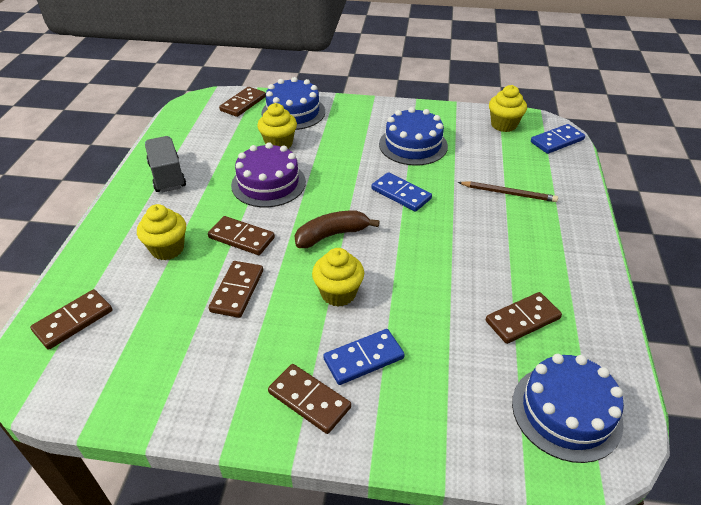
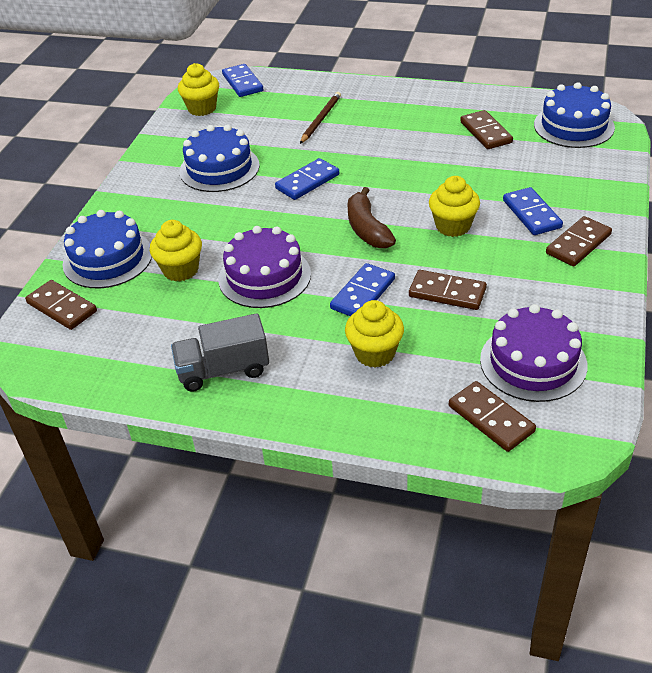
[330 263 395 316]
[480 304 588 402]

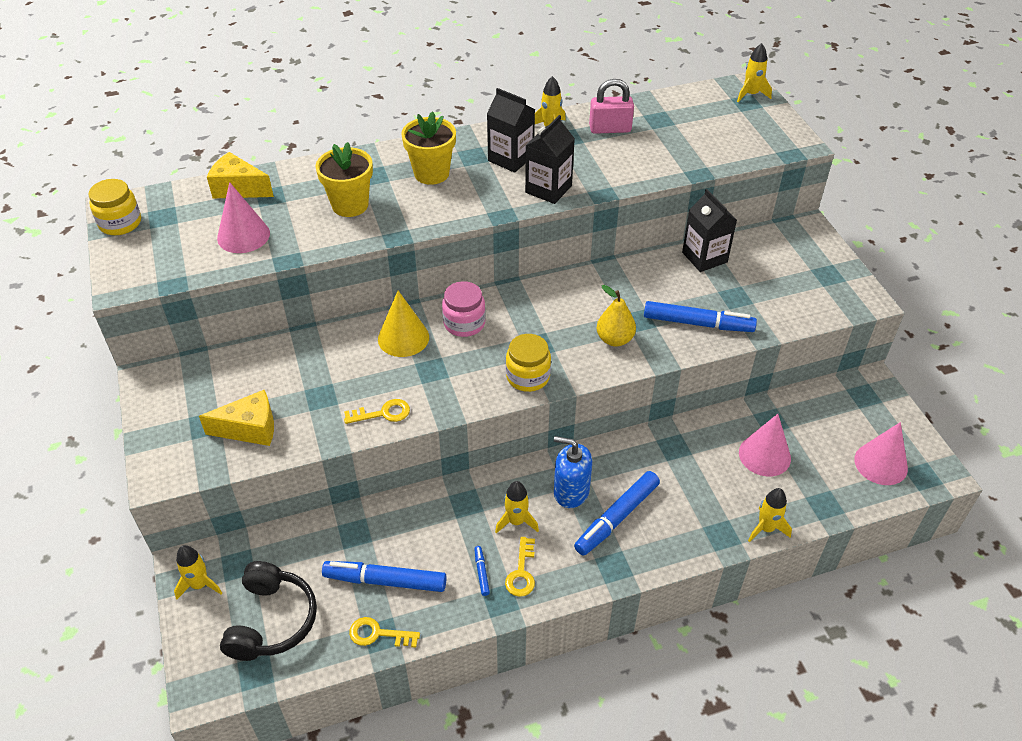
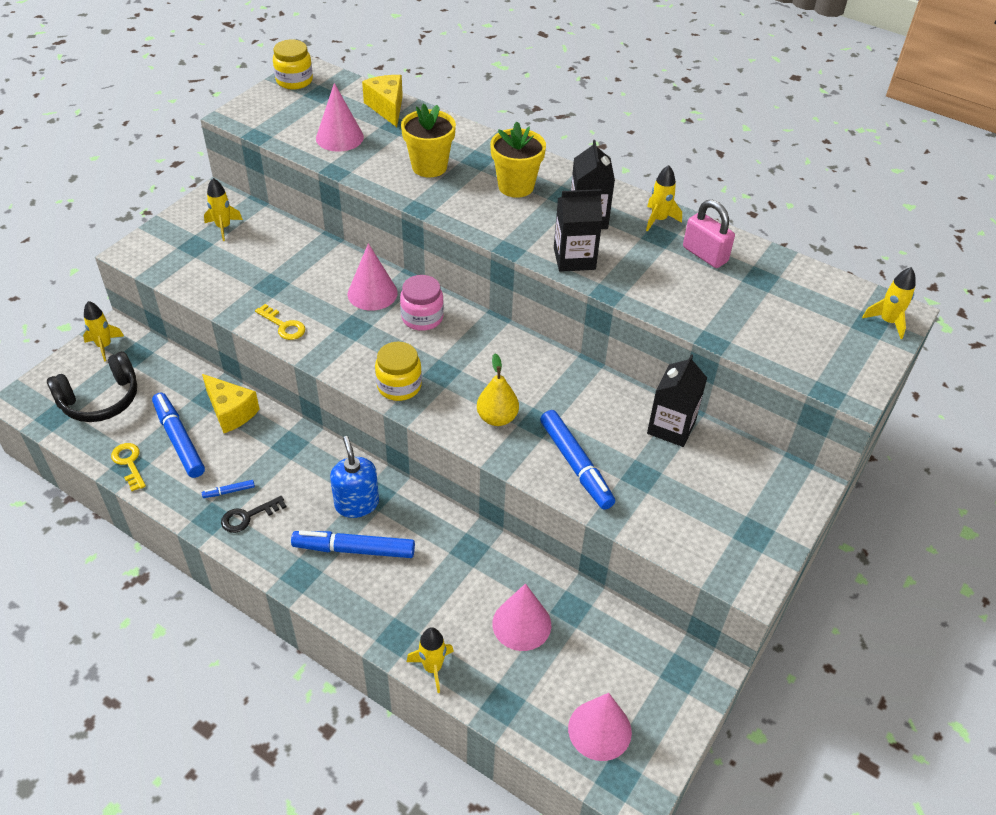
[347 243 398 311]
[202 374 260 433]
[204 178 243 241]
[221 496 286 533]
[202 480 255 498]

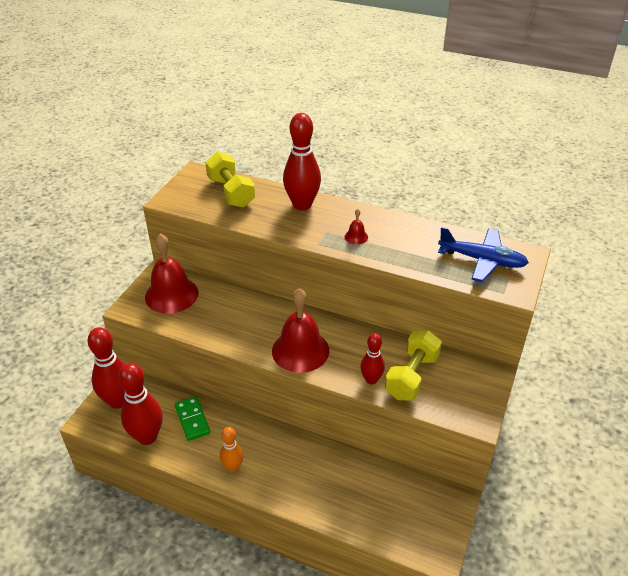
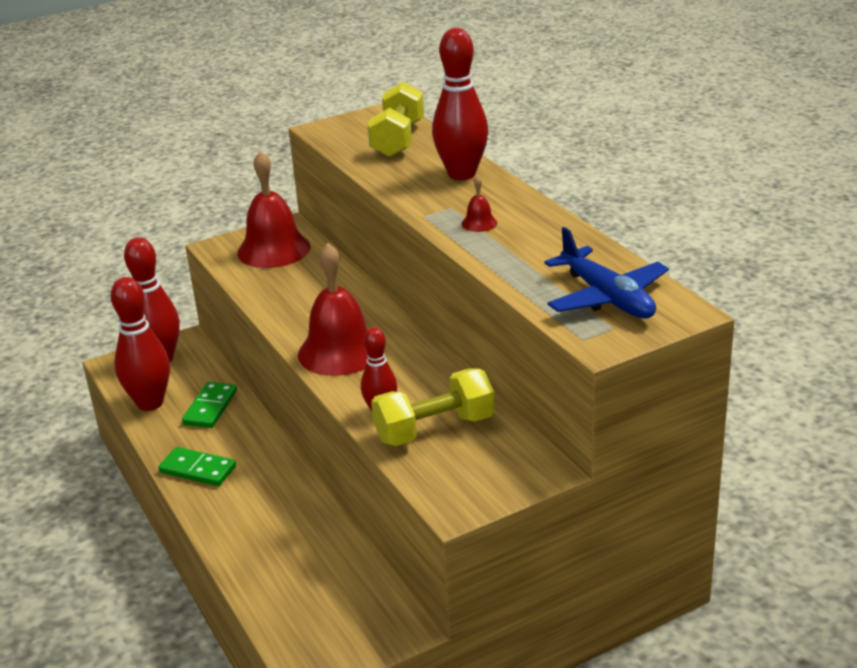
[158 447 236 486]

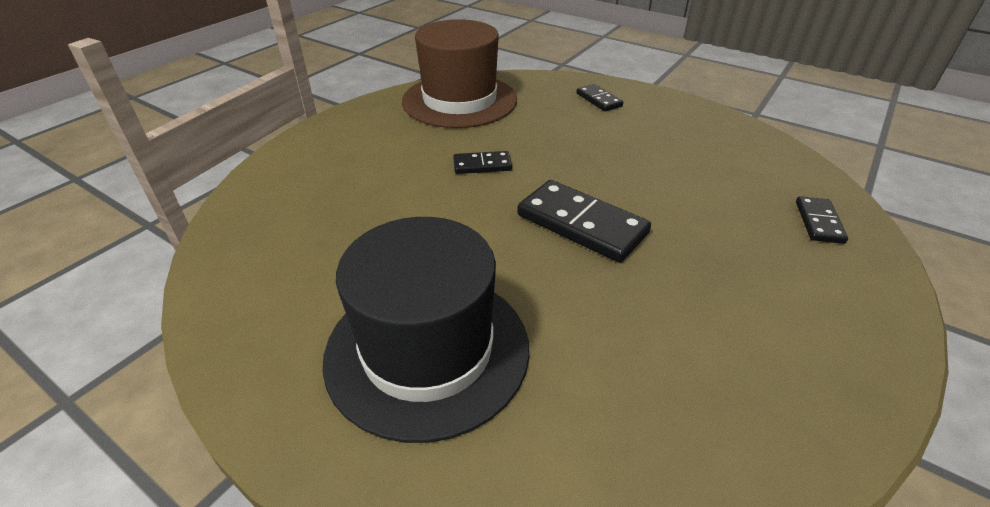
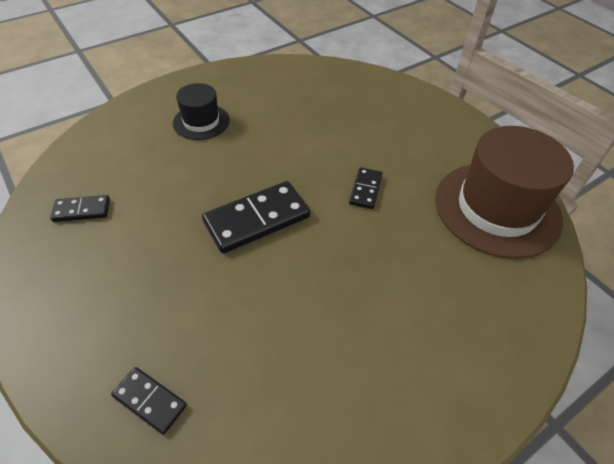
[50 195 110 222]
[173 83 230 140]

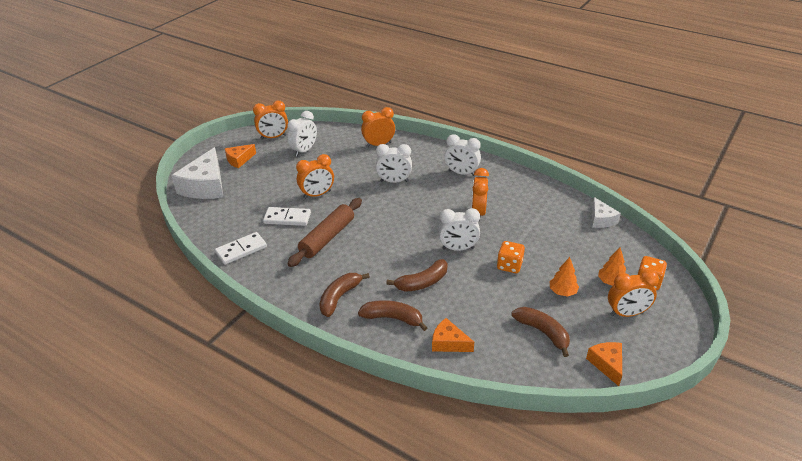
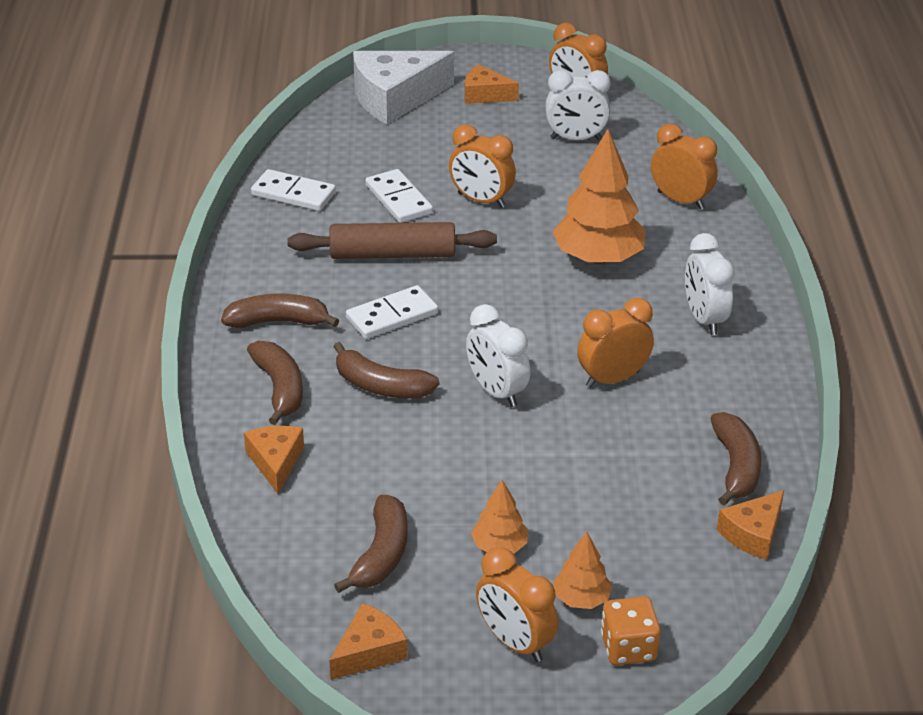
[553 129 646 264]
[717 490 784 560]
[497 241 525 273] (first image)
[346 285 438 339]
[710 412 762 506]

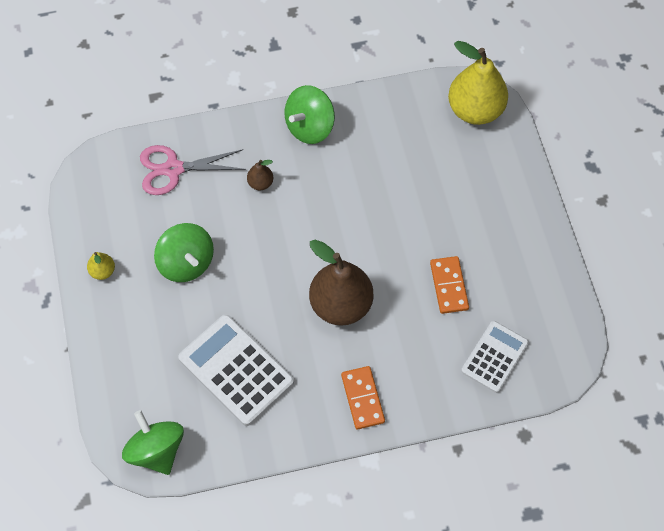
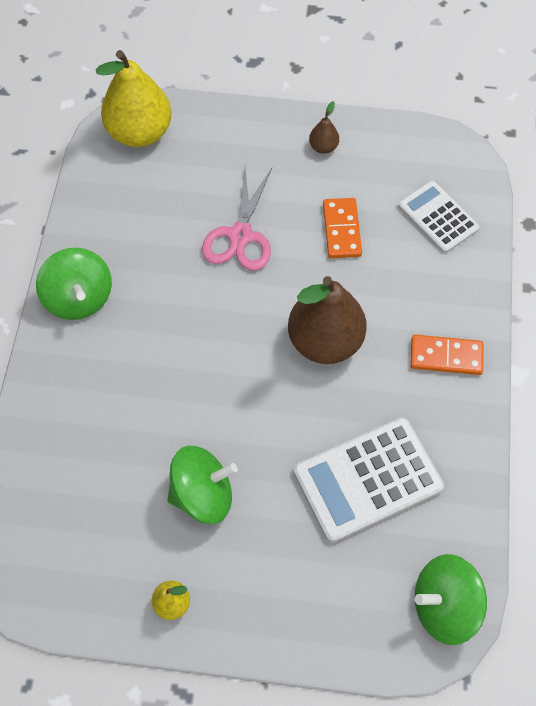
[202 168 272 271]
[309 101 339 154]
[323 198 362 258]

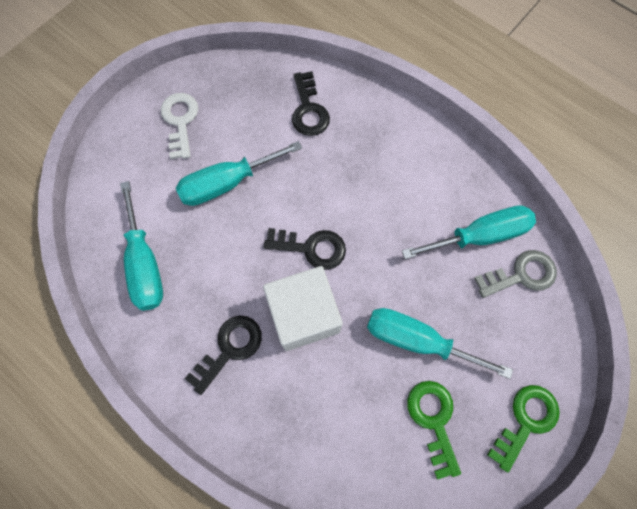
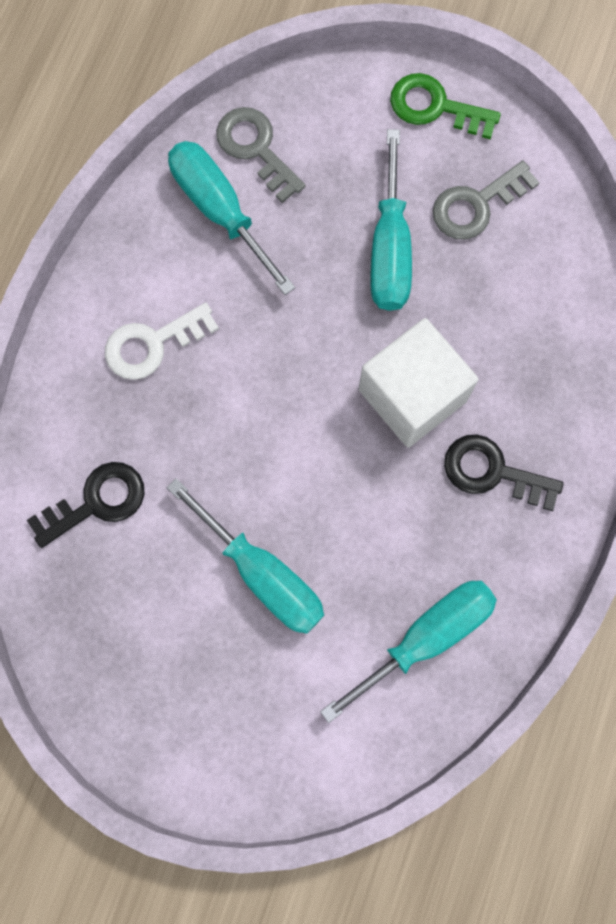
[105 302 219 380]
[264 228 346 270] (first image)
[433 160 540 239]

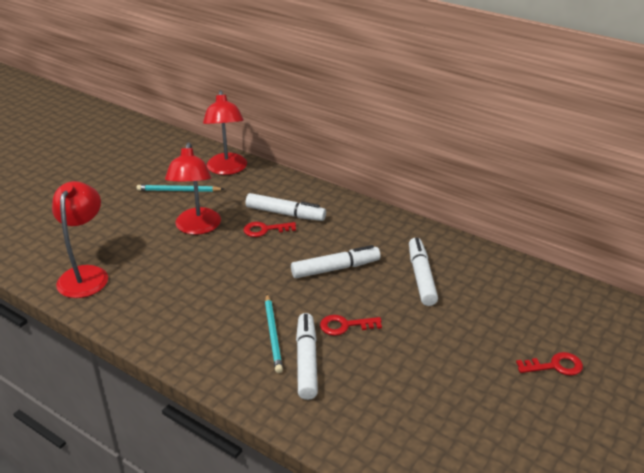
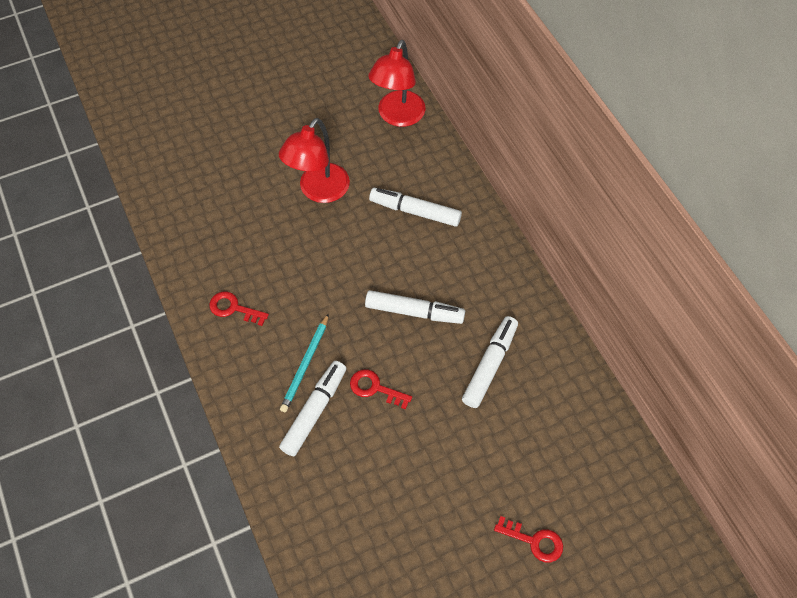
[52 181 108 298] (first image)
[136 185 224 192] (first image)
[369 188 462 227]
[209 291 269 326]

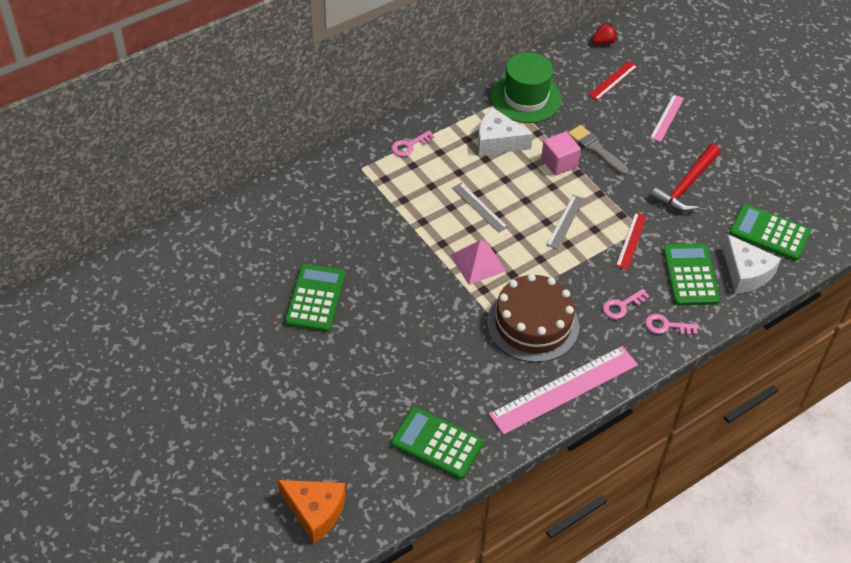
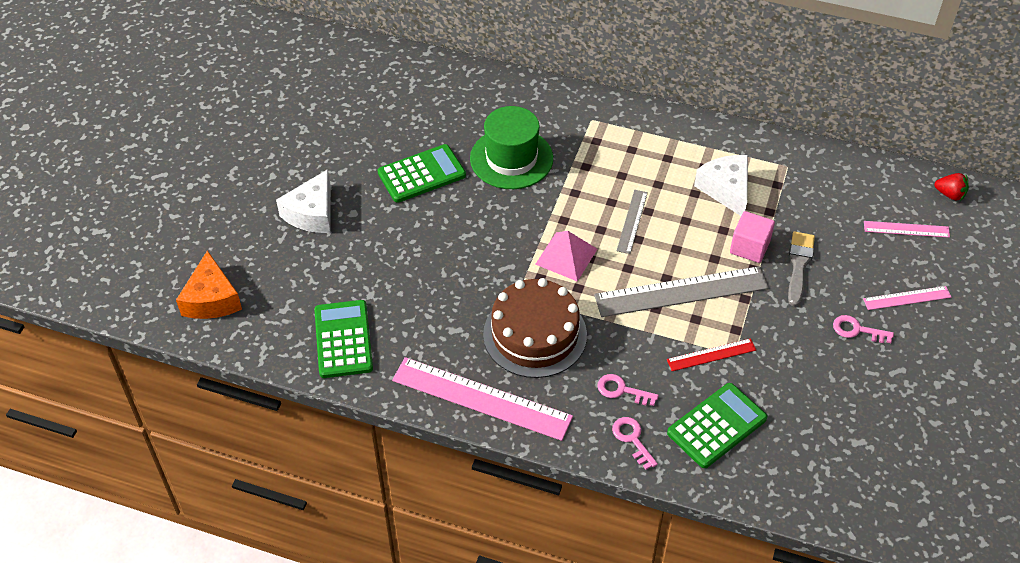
[470 106 553 189]
[864 221 950 238]
[833 315 894 343]
[650 144 721 212] (first image)
[594 266 769 317]
[729 204 811 261] (first image)
[276 169 331 233]

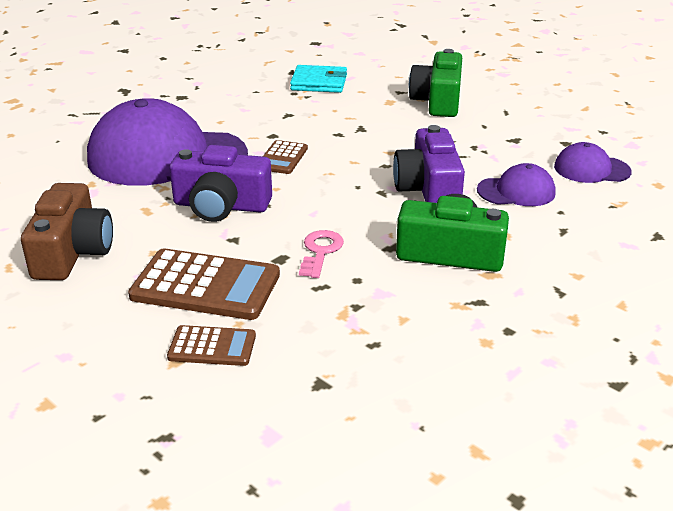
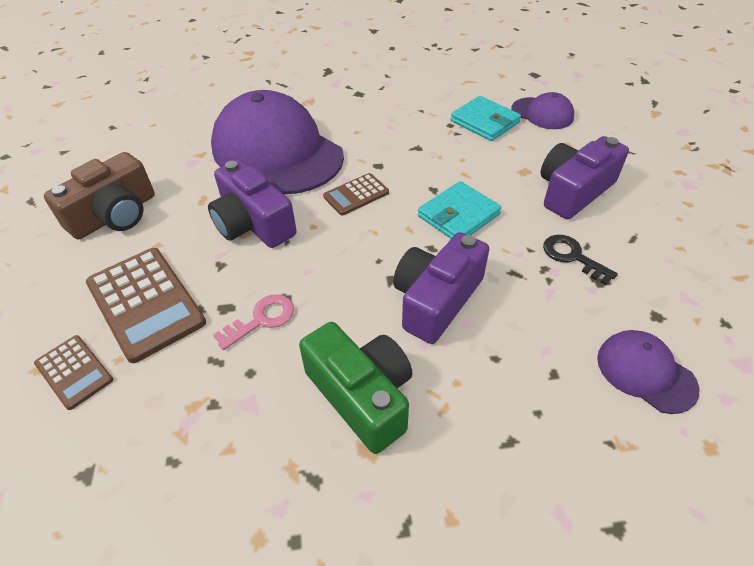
[541 136 629 219]
[511 92 574 129]
[418 181 502 239]
[543 235 618 285]

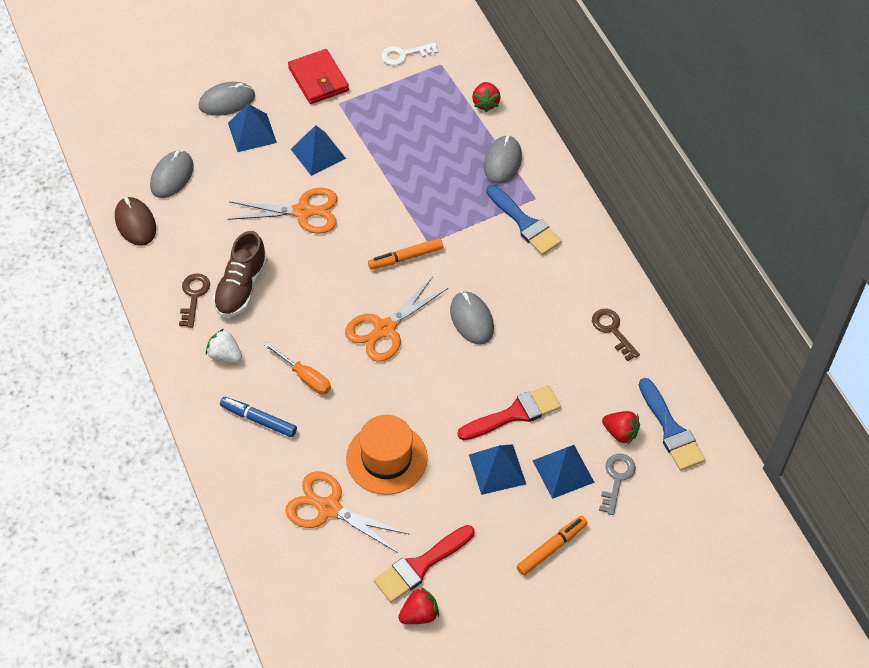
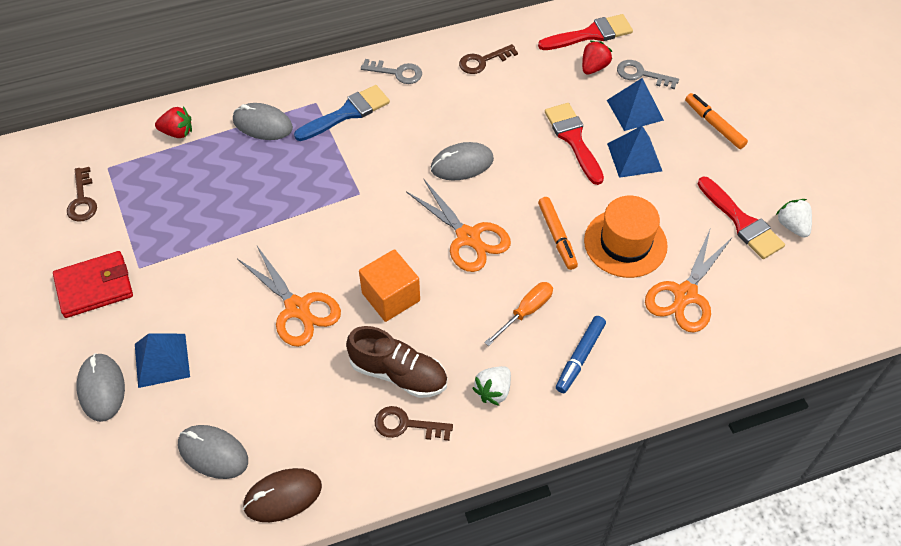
[67 167 97 222]
[291 125 346 176] (first image)
[237 246 341 347]
[538 197 578 270]
[538 14 633 50]
[776 199 812 237]
[361 59 422 84]
[359 249 420 322]

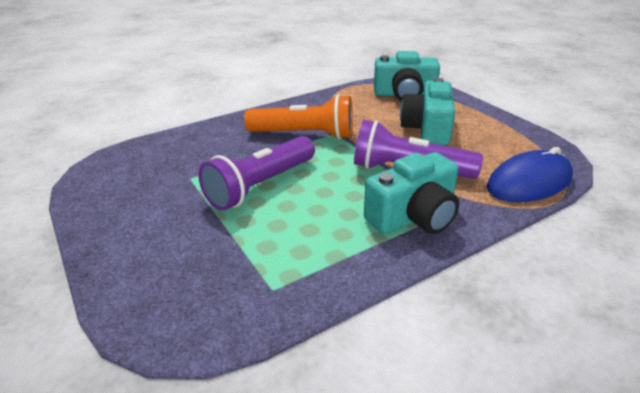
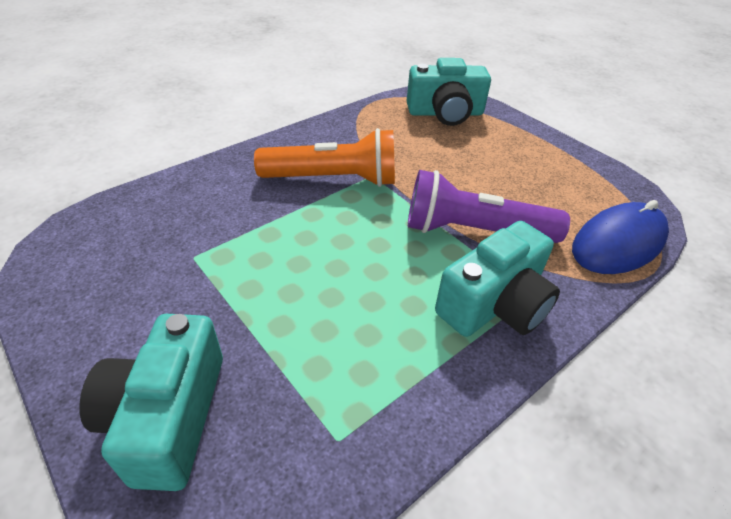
[79 314 223 491]
[198 136 315 211] (first image)

